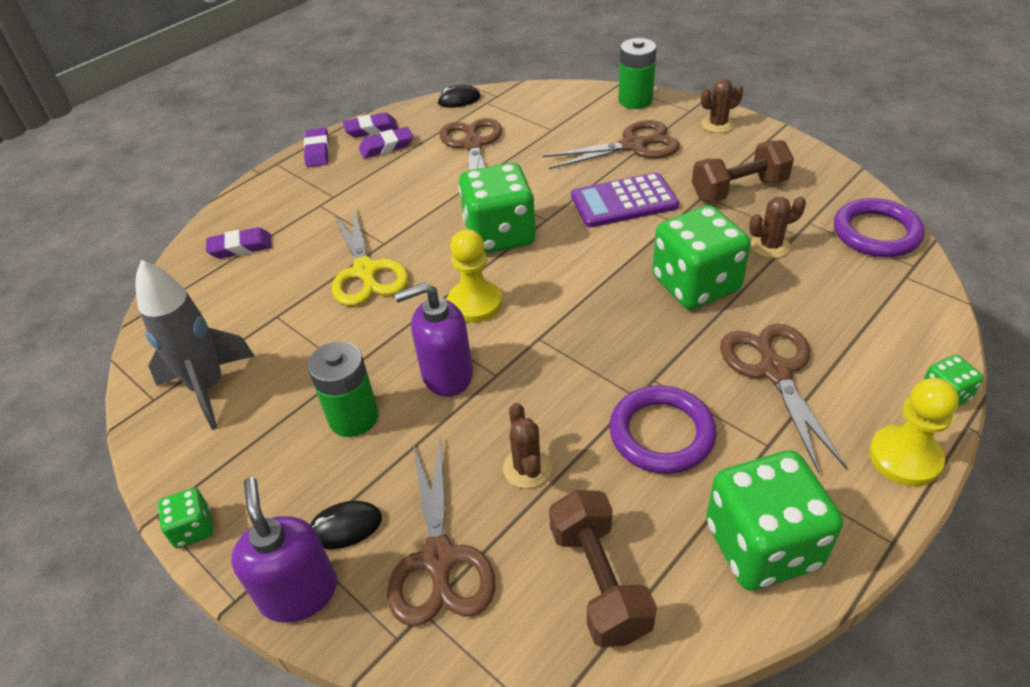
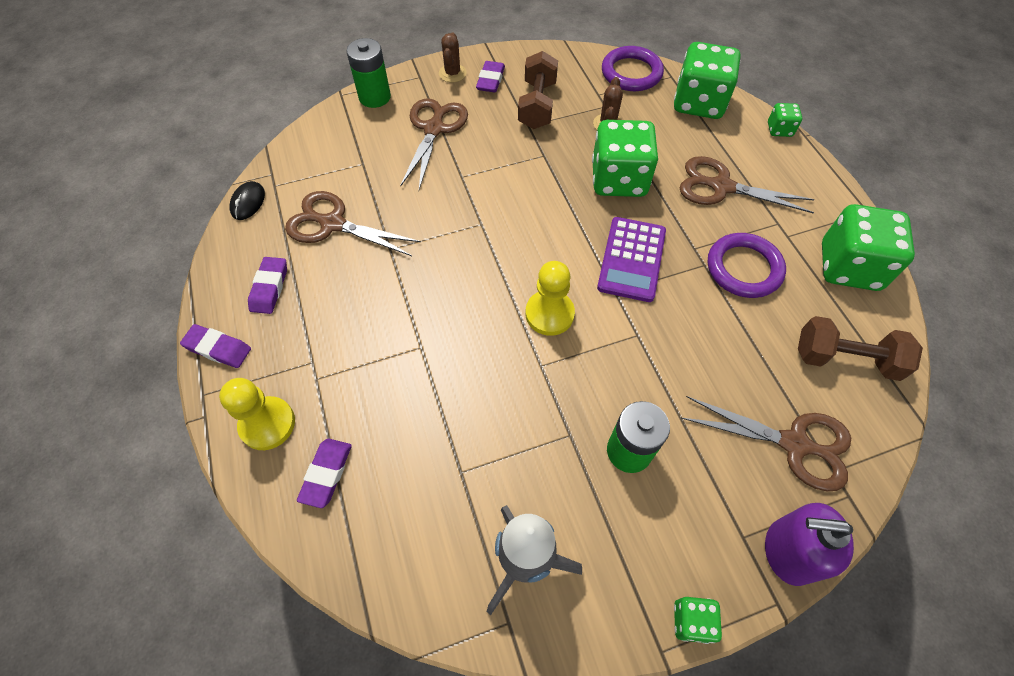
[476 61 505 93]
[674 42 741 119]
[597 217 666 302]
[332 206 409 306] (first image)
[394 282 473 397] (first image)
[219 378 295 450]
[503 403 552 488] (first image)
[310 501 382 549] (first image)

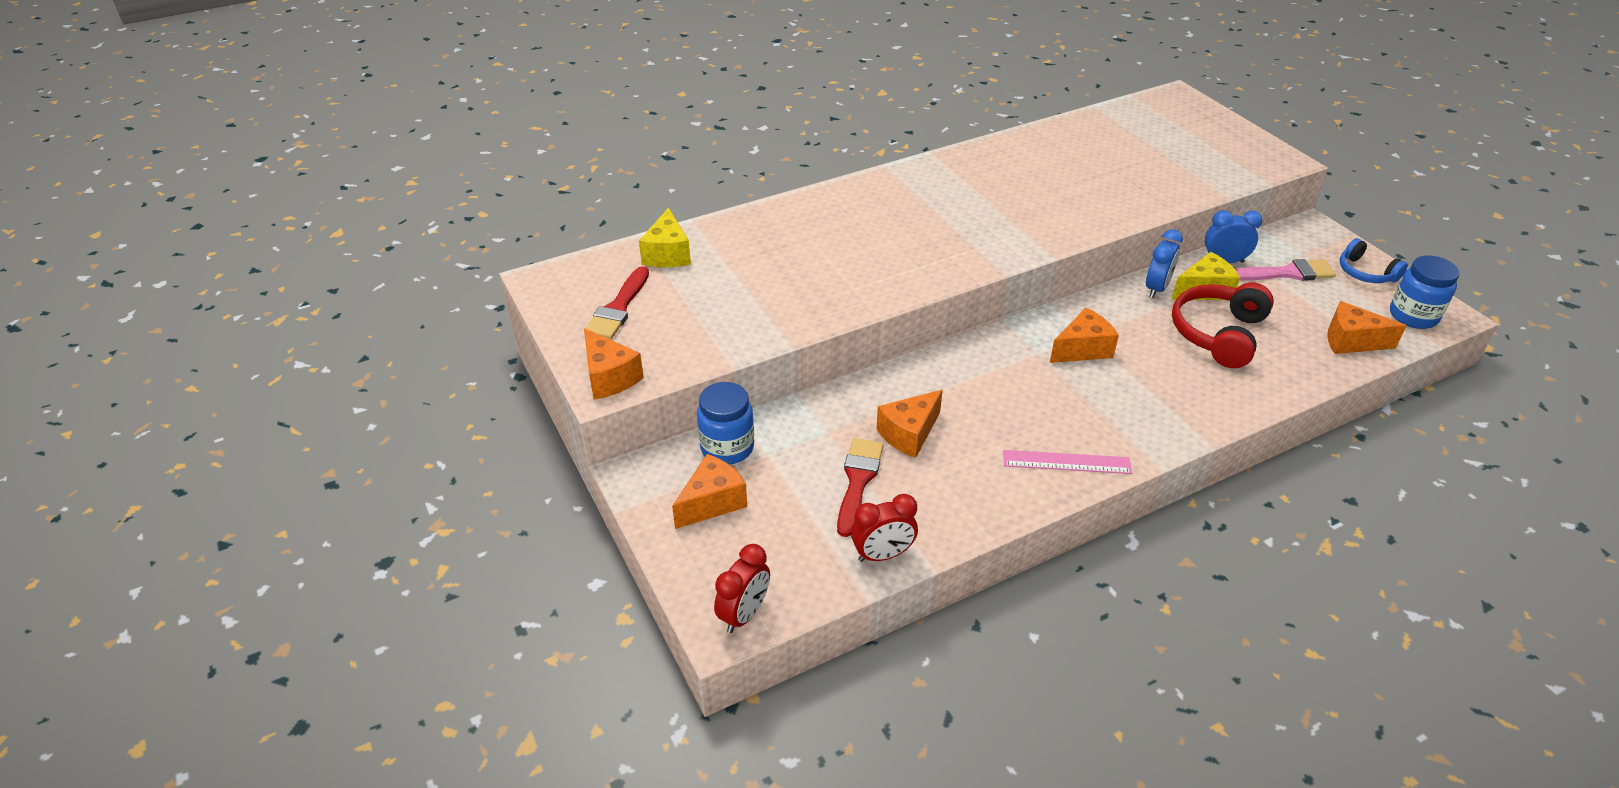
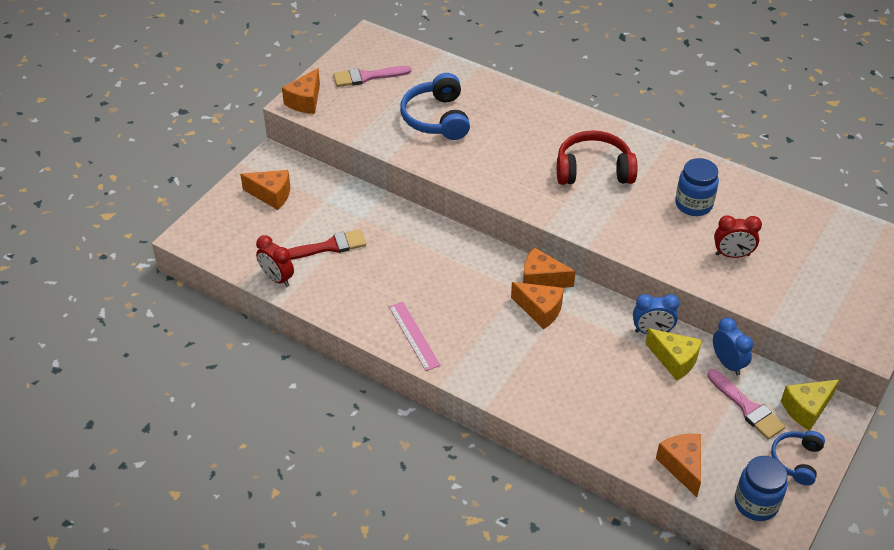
[781 379 840 431]
[333 66 411 87]
[557 130 637 185]
[675 158 719 216]
[523 247 576 288]
[714 215 762 258]
[400 73 470 140]

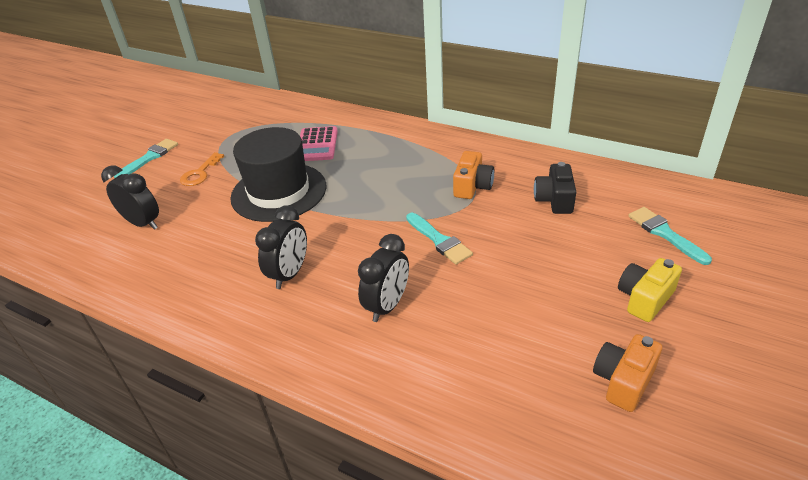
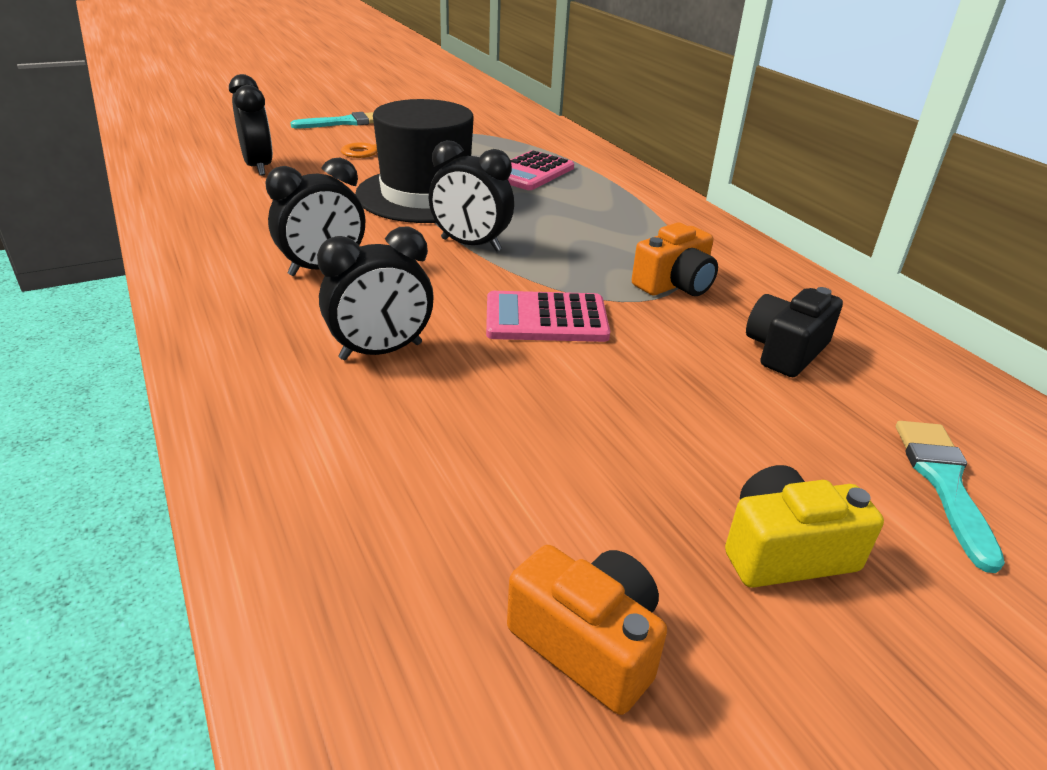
[486 291 610 342]
[507 545 667 715]
[429 140 514 252]

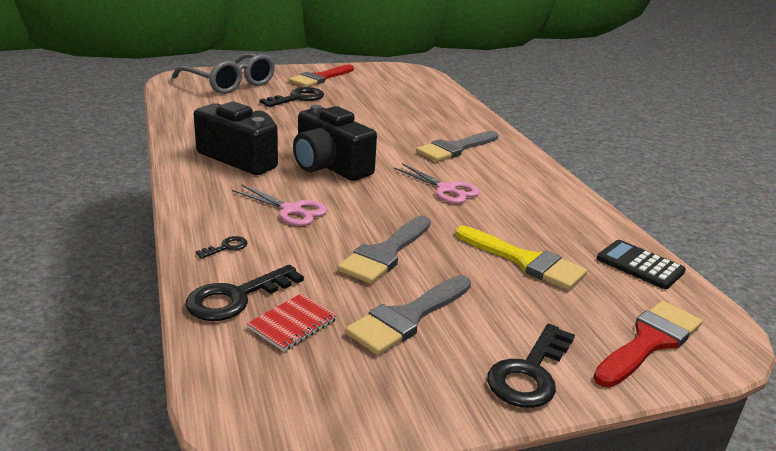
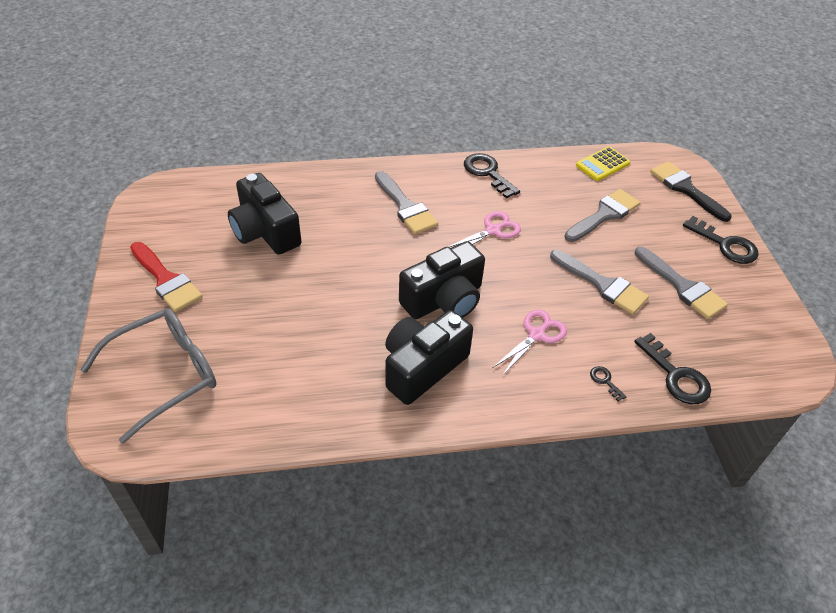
[464 153 520 198]
[564 189 640 242]
[576 146 630 181]
[247 294 338 352] (first image)
[650 161 732 222]
[228 173 301 255]

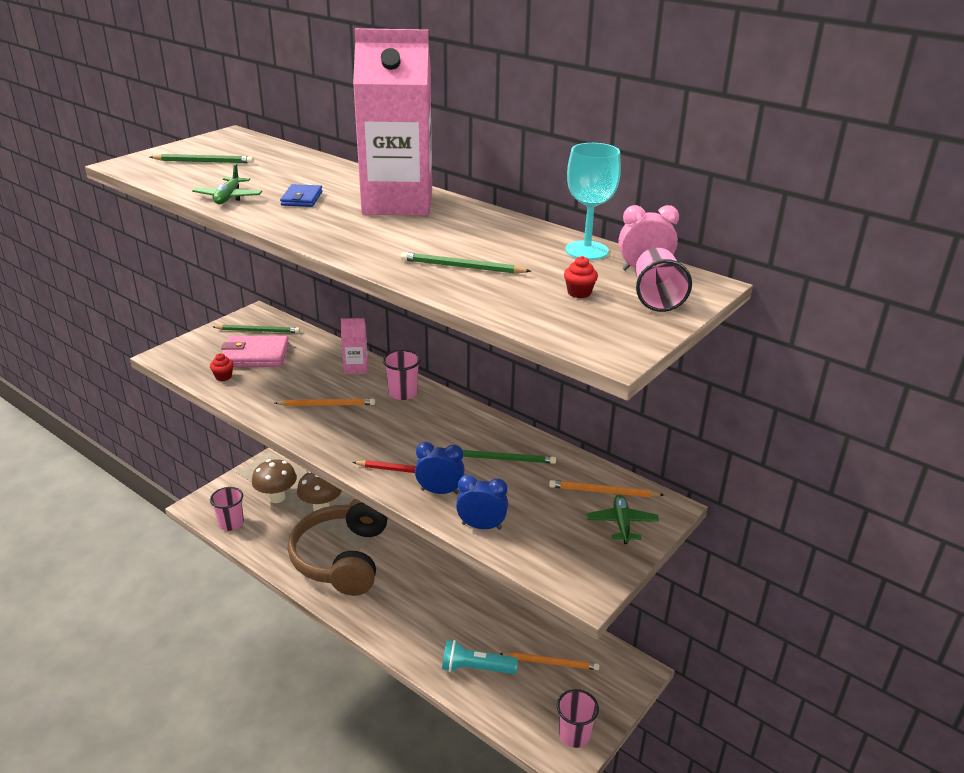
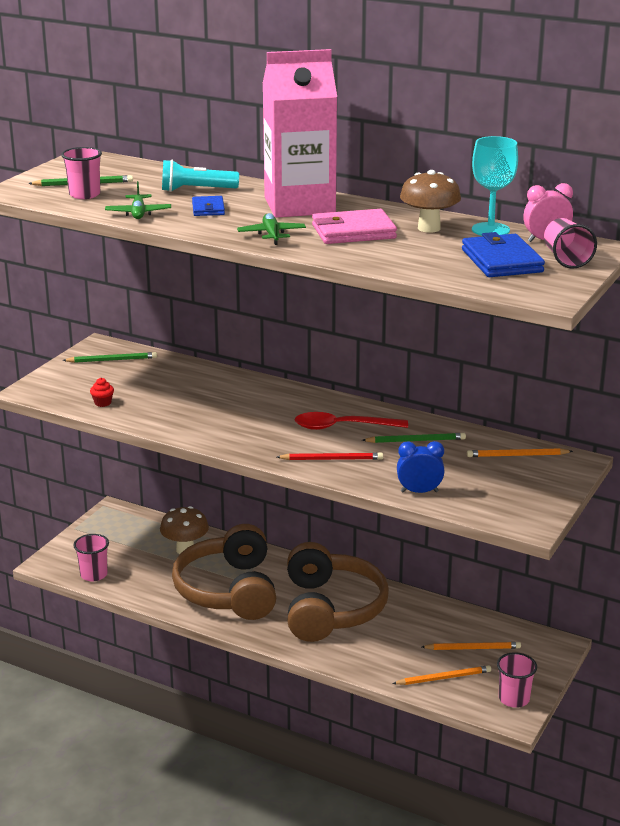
[401 252 531 274] (first image)
[462 232 545 277]
[341 318 368 374] (first image)
[312 209 397 244]
[61 147 102 199]
[392 665 491 685]
[415 442 465 494] (first image)
[400 170 461 233]
[237 213 306 245]
[162 160 239 192]
[295 412 408 430]
[287 542 389 642]

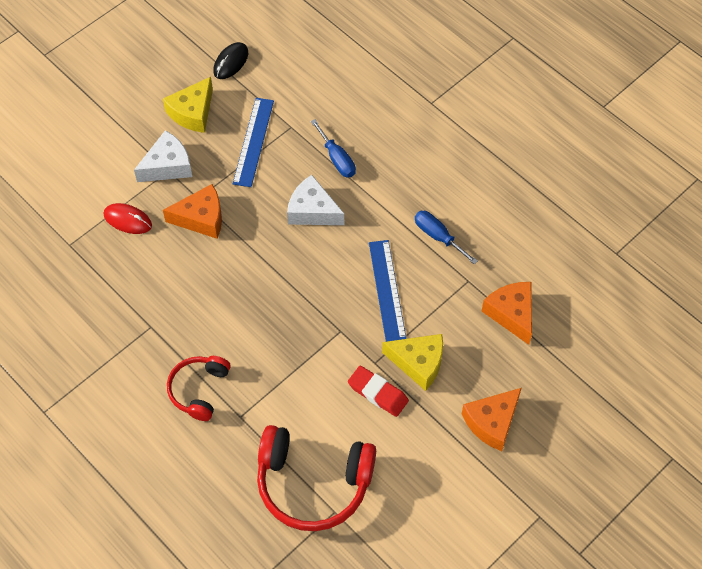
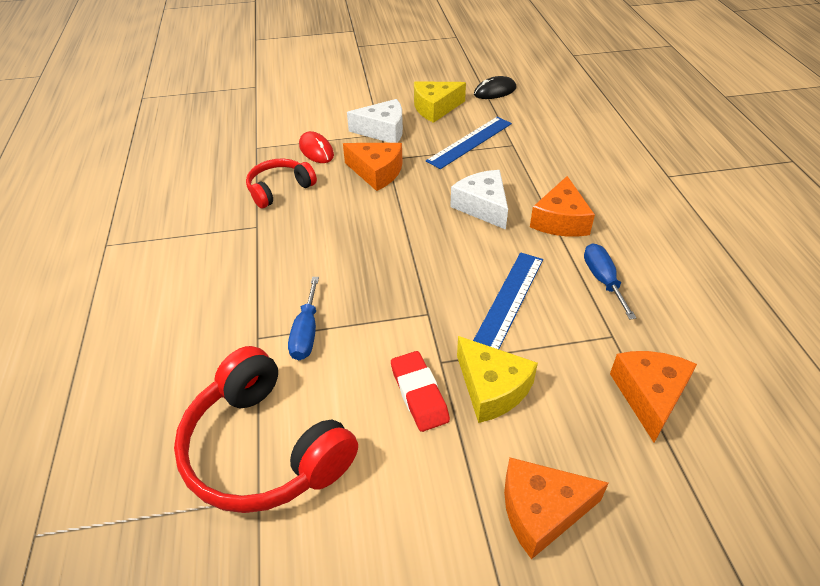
[288 277 319 360]
[246 159 317 208]
[530 176 595 237]

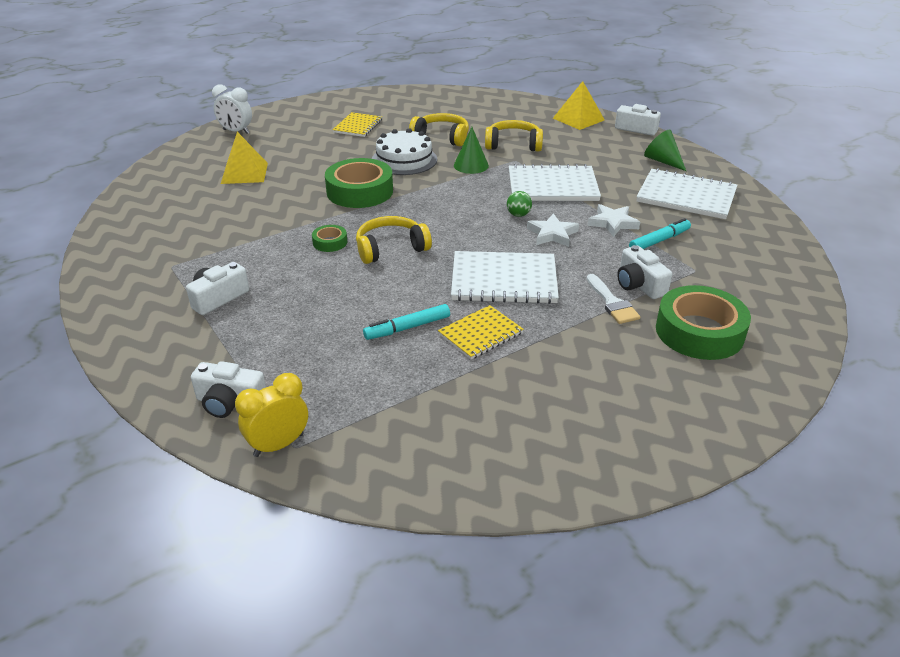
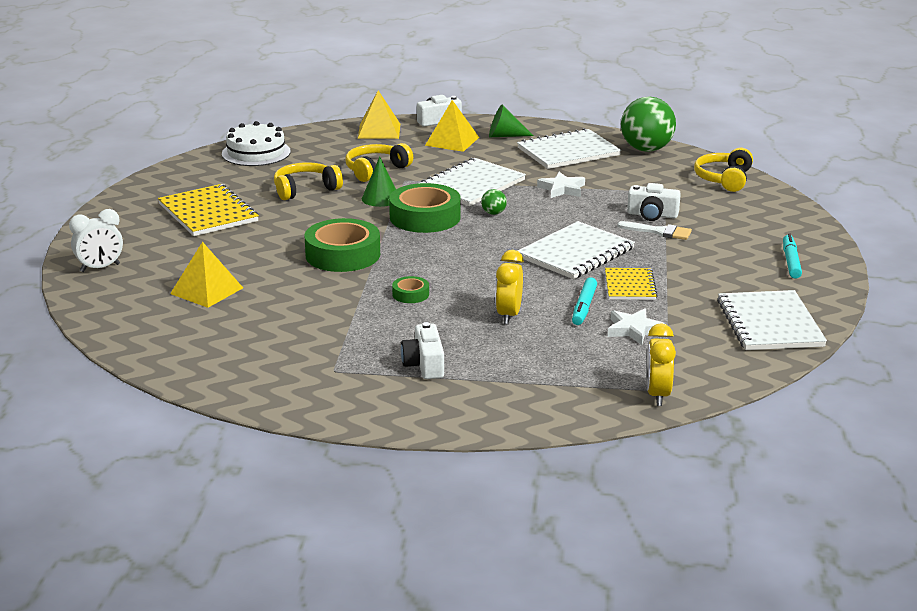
[158 184 259 236]
[222 121 291 166]
[608 308 665 345]
[694 148 753 192]
[783 234 802 279]
[389 183 461 233]
[191 361 266 418] (first image)
[621 96 676 152]
[425 100 479 152]
[495 250 524 324]
[717 290 827 350]

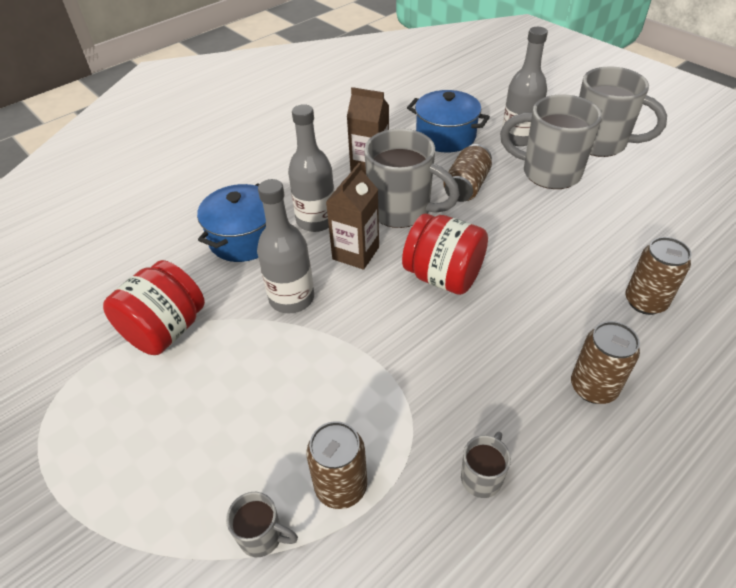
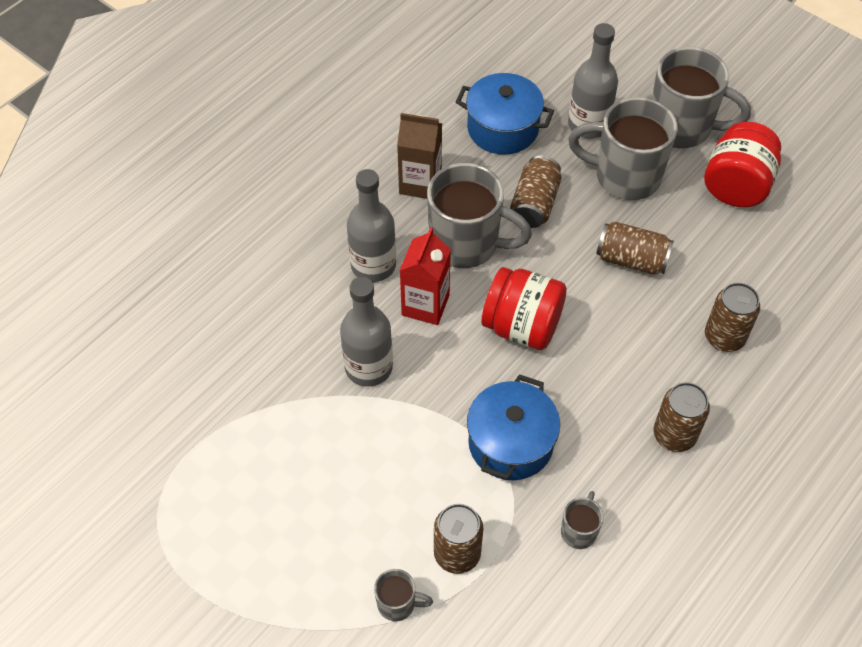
[400 227 451 325]
[467 374 560 480]
[704 122 781 207]
[596 221 674 274]

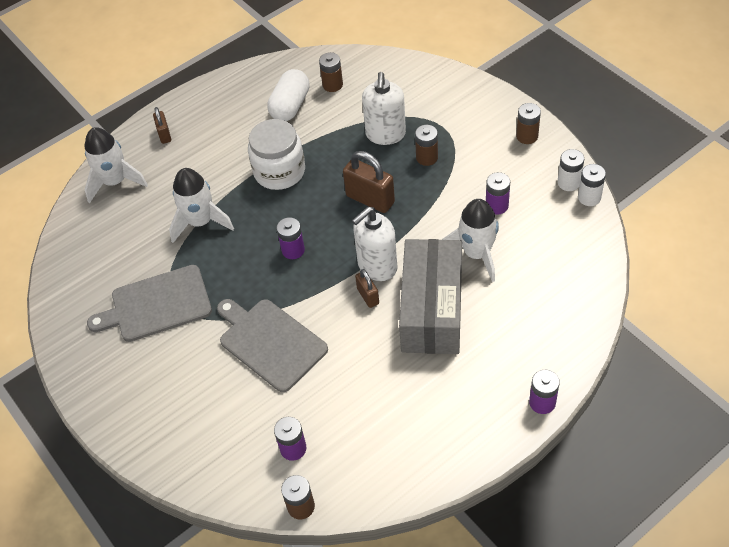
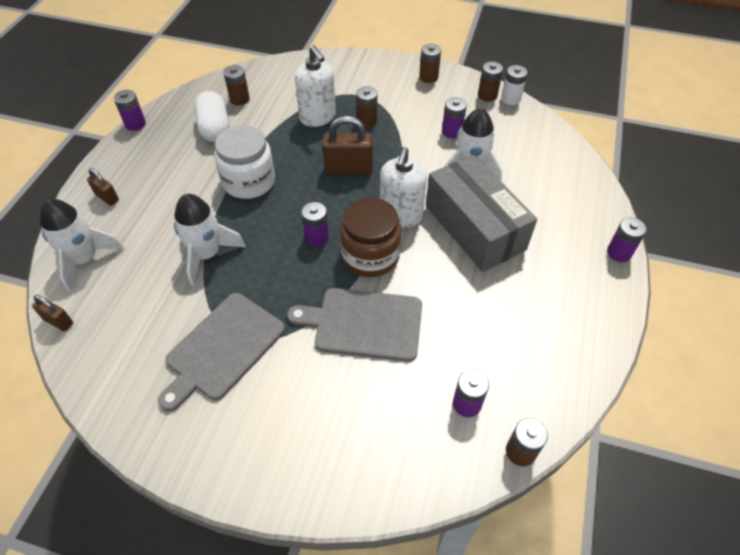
[478 61 503 102]
[32 295 73 332]
[114 90 146 131]
[340 198 401 277]

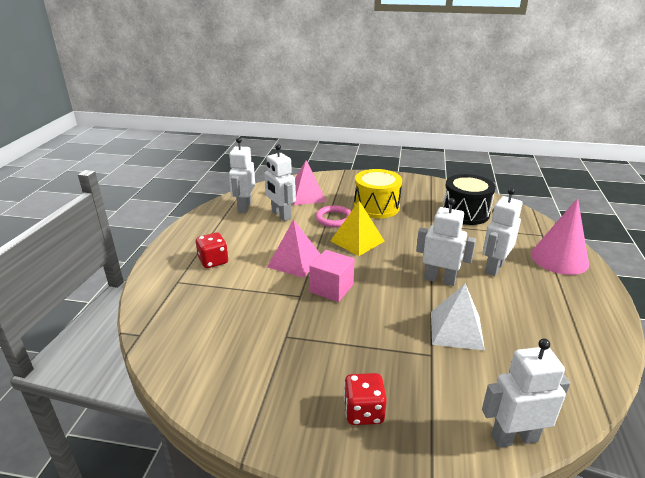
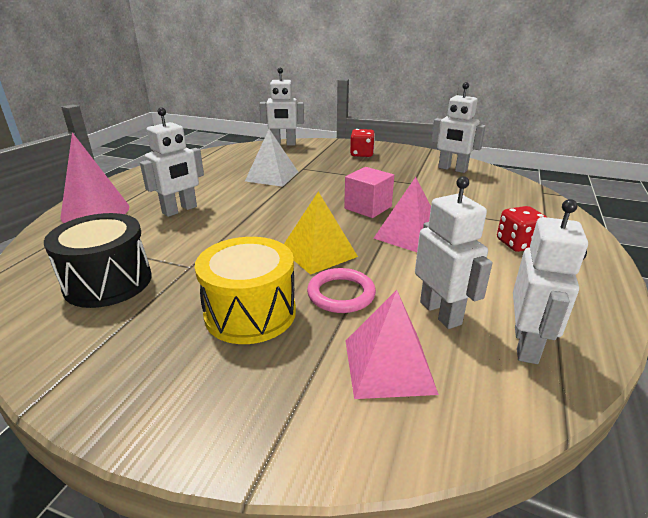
[431 82 486 173]

